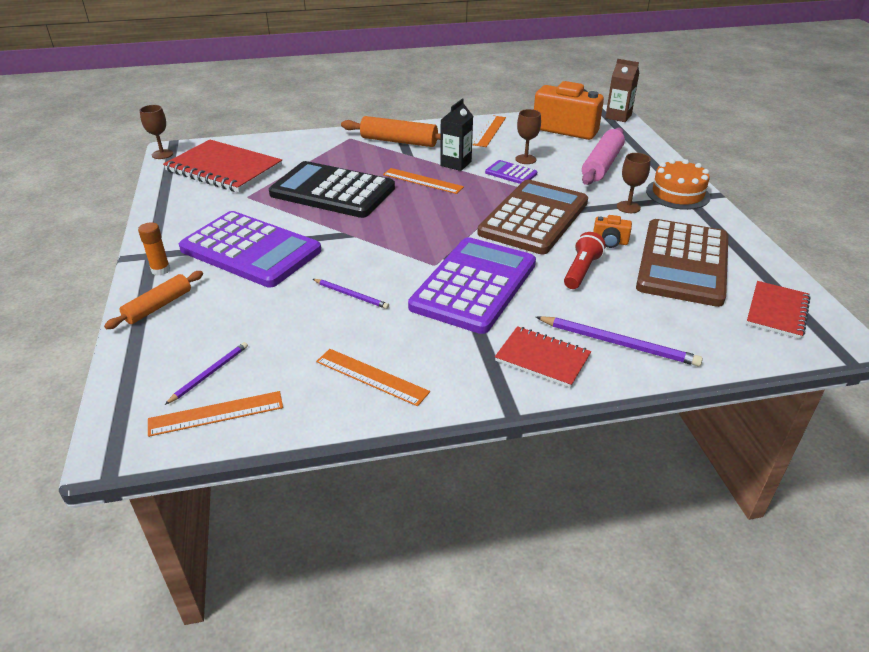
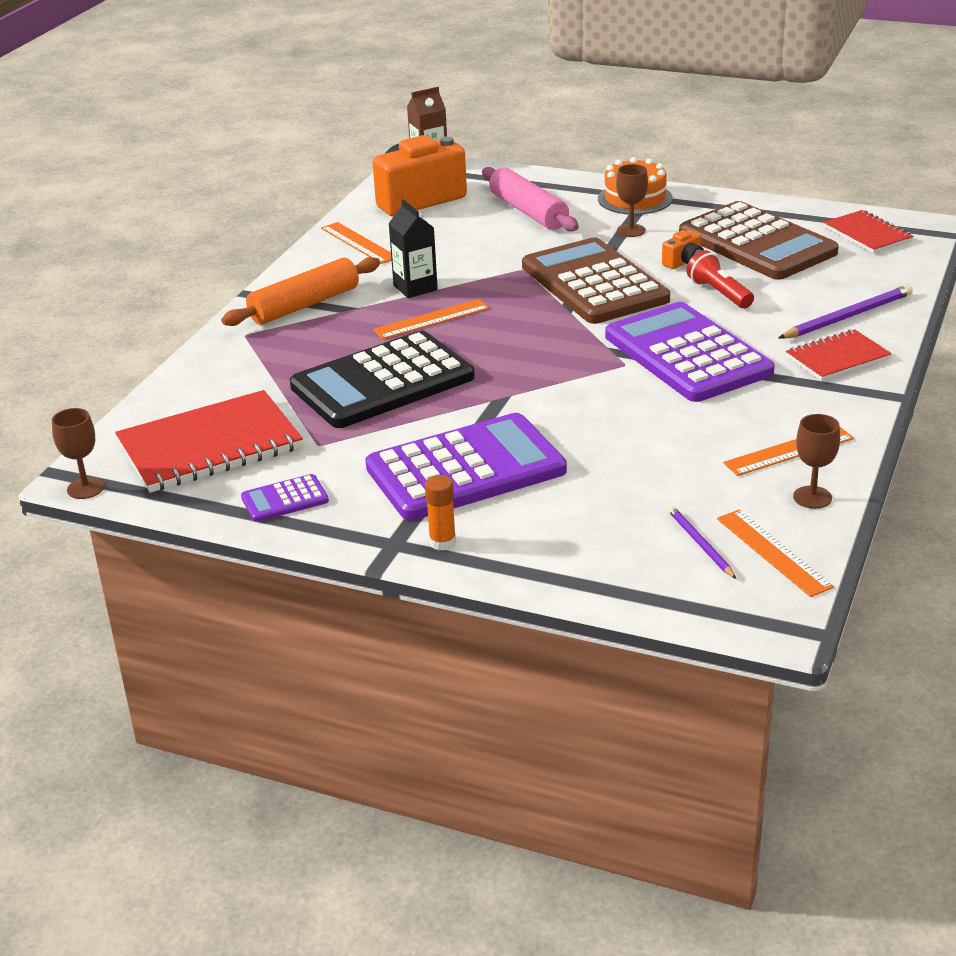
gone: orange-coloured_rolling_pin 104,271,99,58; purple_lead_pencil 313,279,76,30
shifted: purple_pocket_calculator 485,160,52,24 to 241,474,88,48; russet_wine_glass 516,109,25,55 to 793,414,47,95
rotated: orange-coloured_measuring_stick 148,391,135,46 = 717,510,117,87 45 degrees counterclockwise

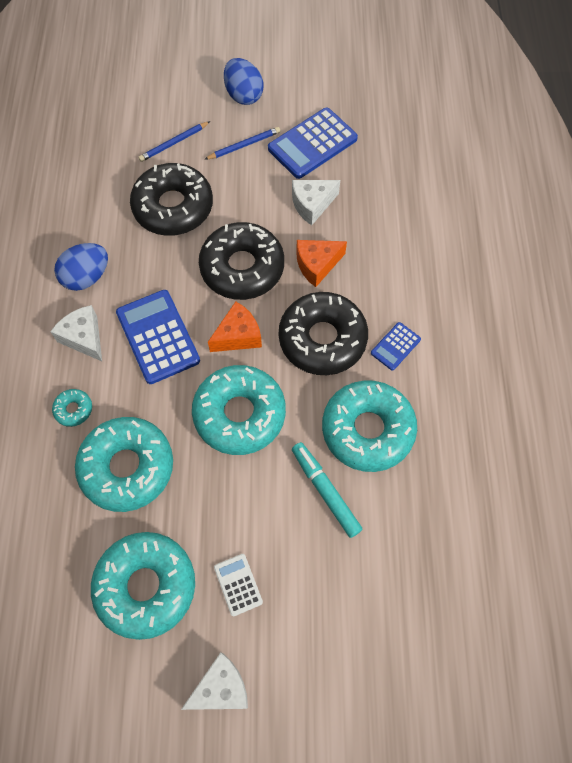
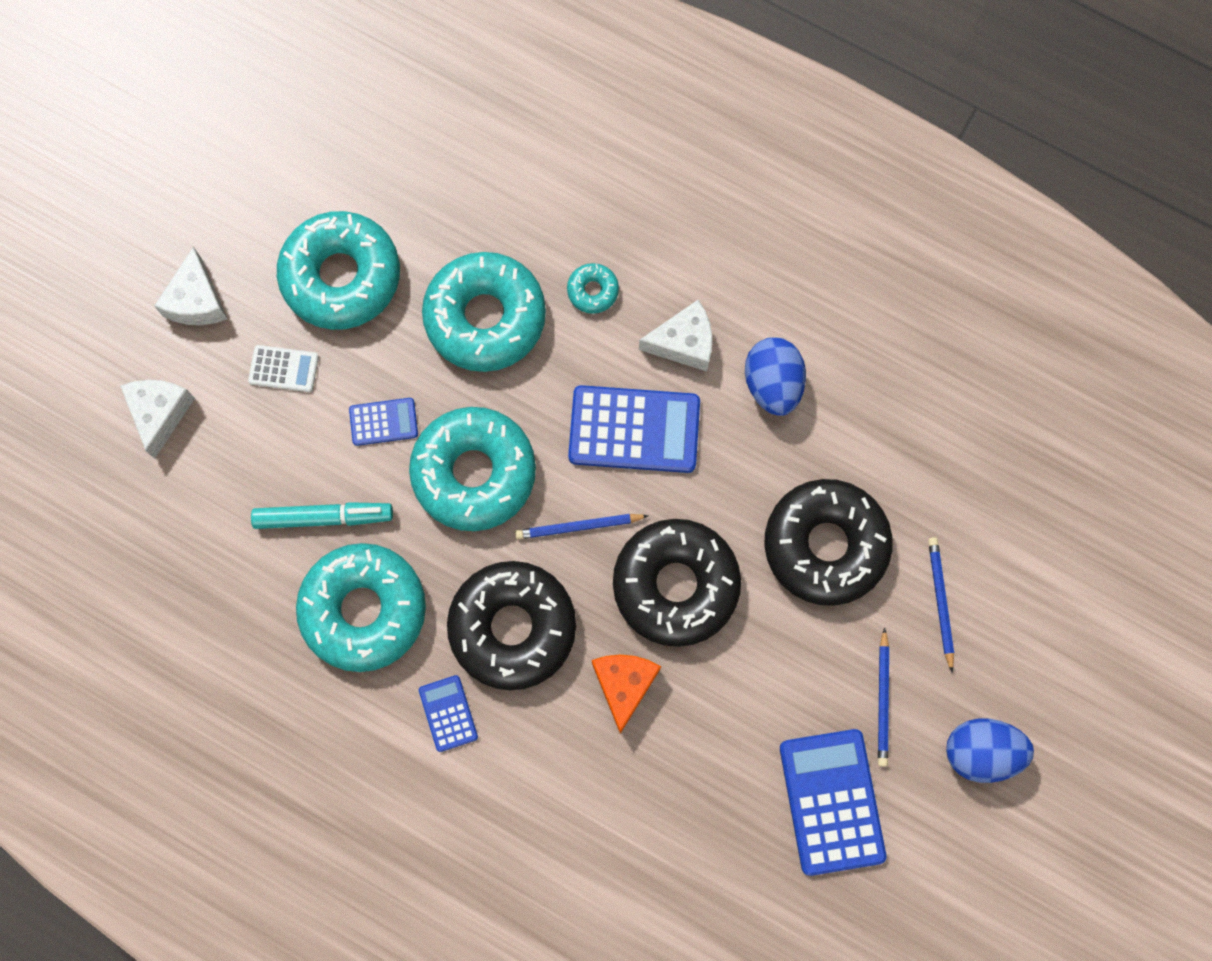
new: cobalt_pocket_calculator 349,398,69,48
shifted: snow-white_cheese_wedge 292,180,48,45 to 120,380,75,79
swapped: orange-coloured_cheese_wedge 208,301,54,51 to cobalt_lead_pencil 515,514,133,25

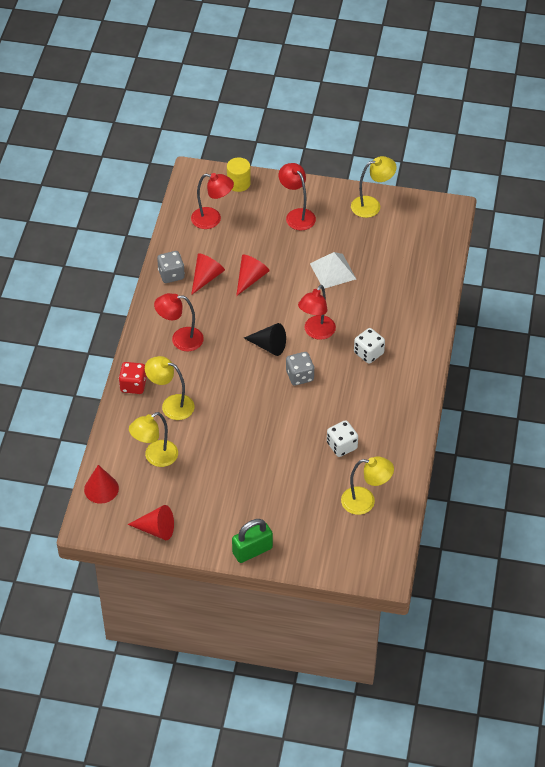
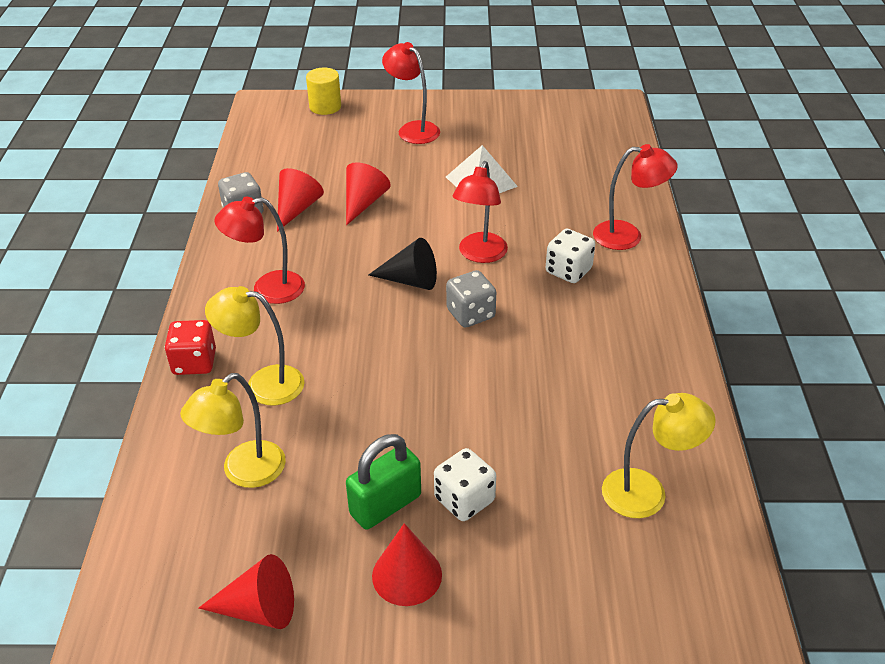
gone: bright_yellow_reading_lamp 351,156,46,62
shifted: red_cone_shape 84,465,35,39 to 372,523,70,83; red_reading_lamp 191,173,43,56 to 593,144,85,106; green_padlock 232,519,41,44 to 346,434,75,96; snow-white_game_die 327,420,31,37 to 434,448,62,73

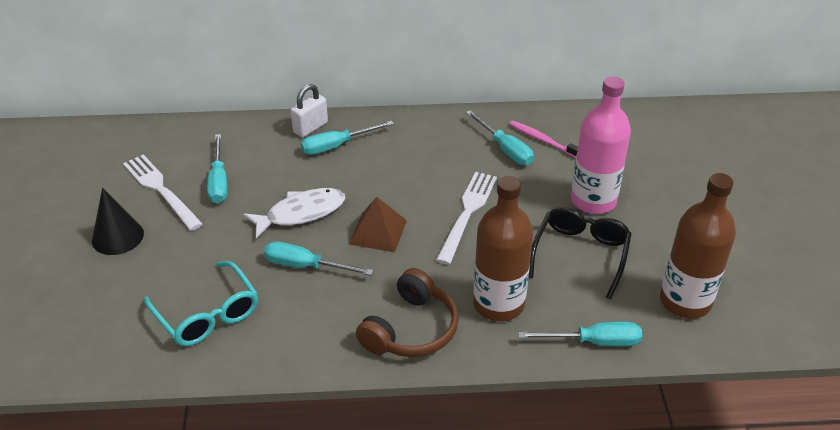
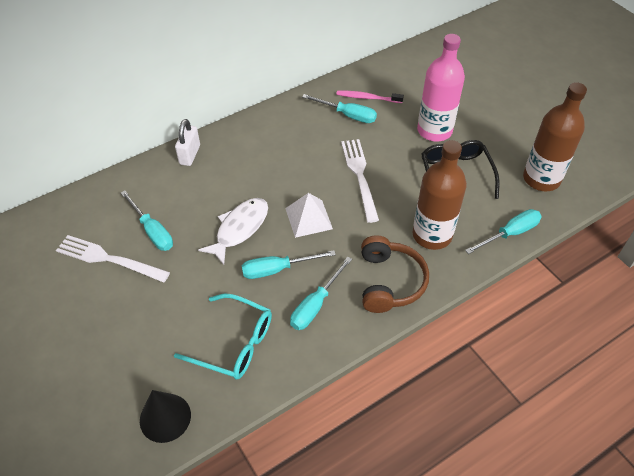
shifted: ebony_cone_shape 92,188,52,67 to 140,390,51,53; teal_flat_screwdriver 301,121,93,34 to 290,257,62,73
repainted: russet_pyramid 349,197,58,56 to snow-white_pyramid 285,193,48,45

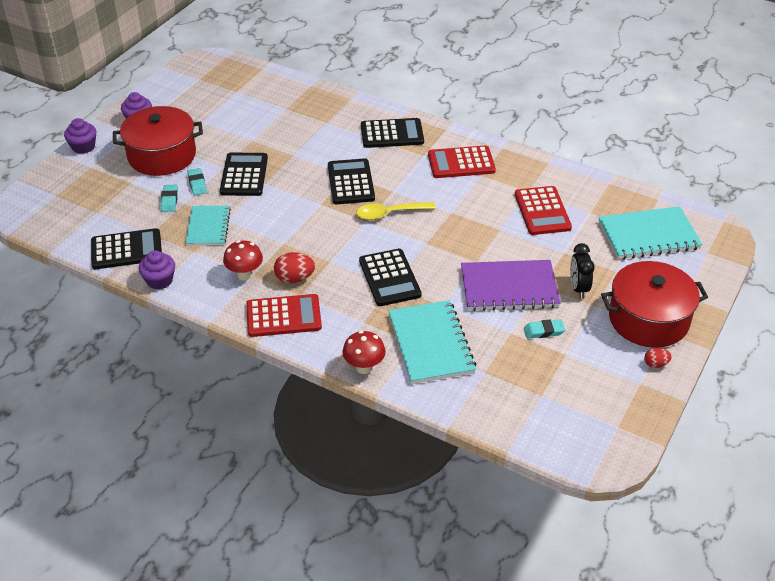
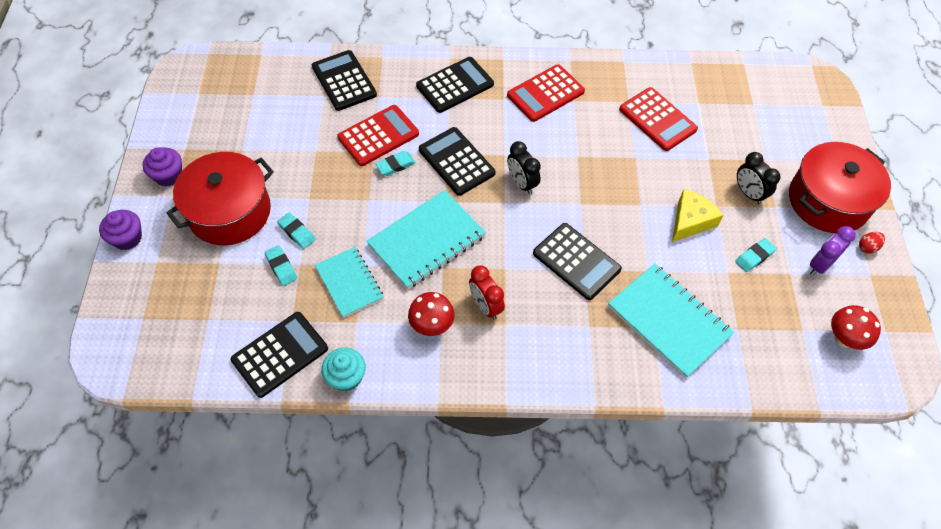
new: teal_eraser 376,151,40,25; purple_alarm_clock 810,226,46,50
shifted: ebony_pocket_calculator 220,152,48,44 to 312,50,65,61; red_pocket_calculator 246,294,76,43 to 337,105,82,61; red_fungus 342,331,44,43 to 831,305,50,45; teal_notepad 599,206,104,54 to 367,190,119,99
swapped: red_egg_shape 274,252,41,31 to red_alarm_clock 469,265,36,55; bright_yellow_teaspoon 356,202,80,18 to ebony_alarm_clock 507,141,34,54; purple_notepad 461,260,99,51 to bright_yellow_cheese_wedge 672,189,52,53
repainted: purple_muffin 139,250,36,40 to teal_muffin 321,348,45,43

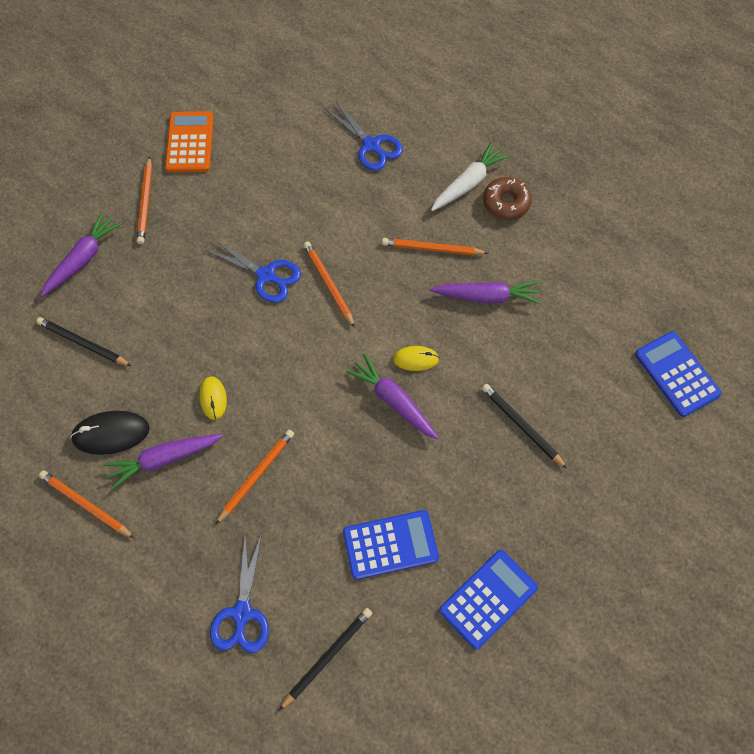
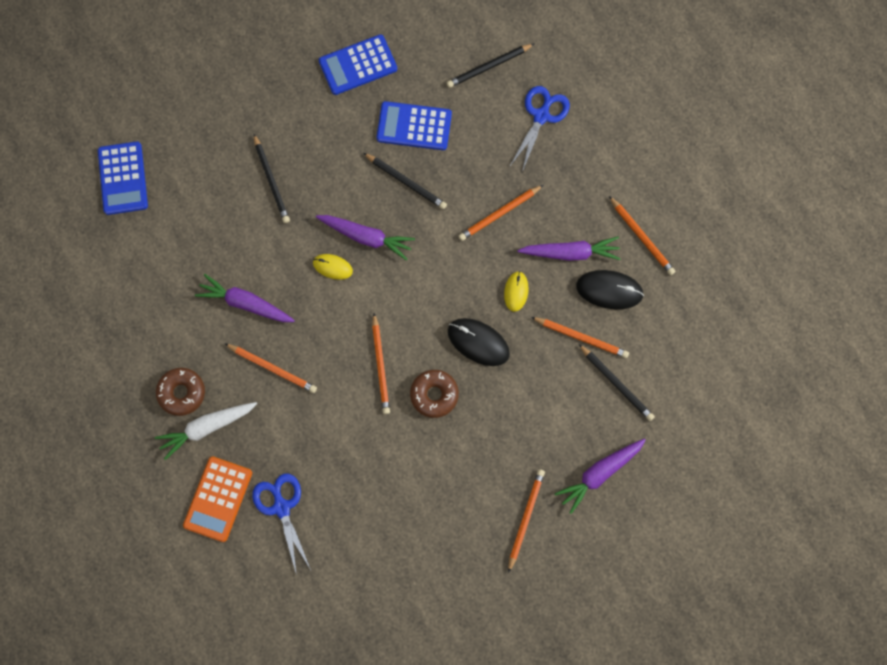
new: ebony_lead_pencil 364,153,83,56; ebony_computer_mouse 448,318,62,48; orange-coloured_lead_pencil 531,317,98,41
shifted: orange-coloured_pocket_calculator 165,111,49,61 to 183,456,69,86
swapped: cobalt_pair_of_scissors 205,238,96,65 to russet_donut 410,370,49,48
rotated: purple_toy_carrot 346,354,93,85 = 316,215,99,46 45 degrees counterclockwise

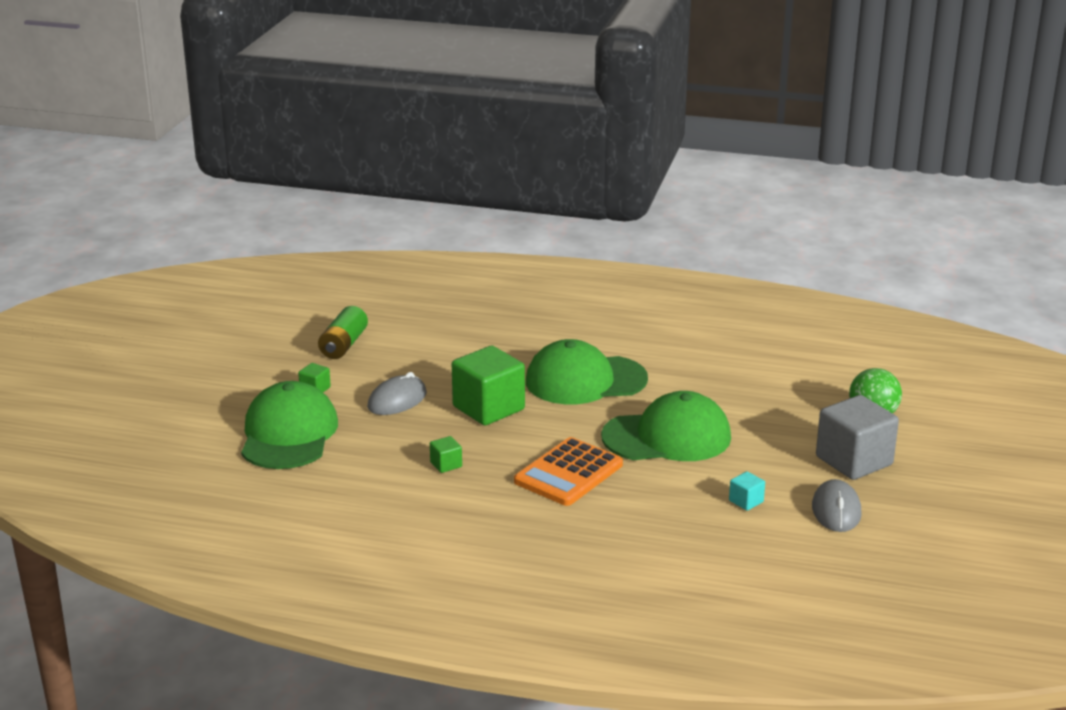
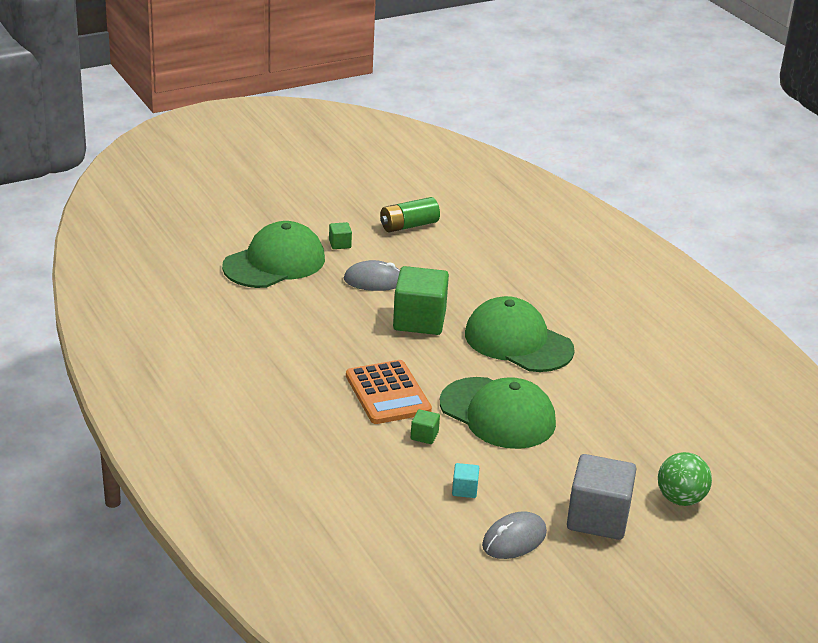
shifted: green_block 430,436,32,37 to 411,409,29,35
rotated: orange-coloured_pocket_calculator 514,437,109,69 = 346,360,86,64 105 degrees counterclockwise

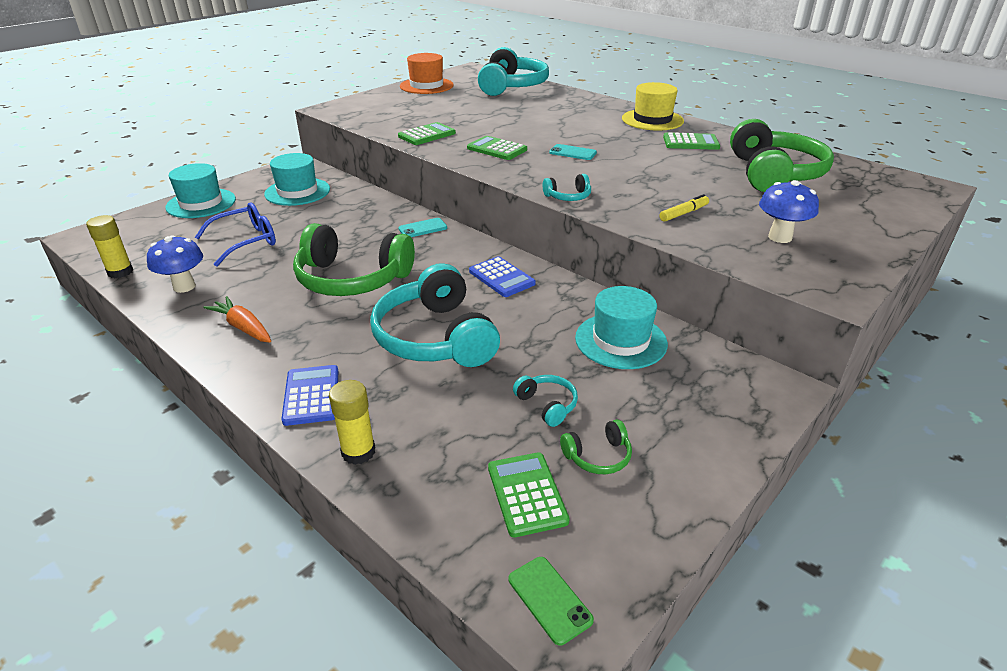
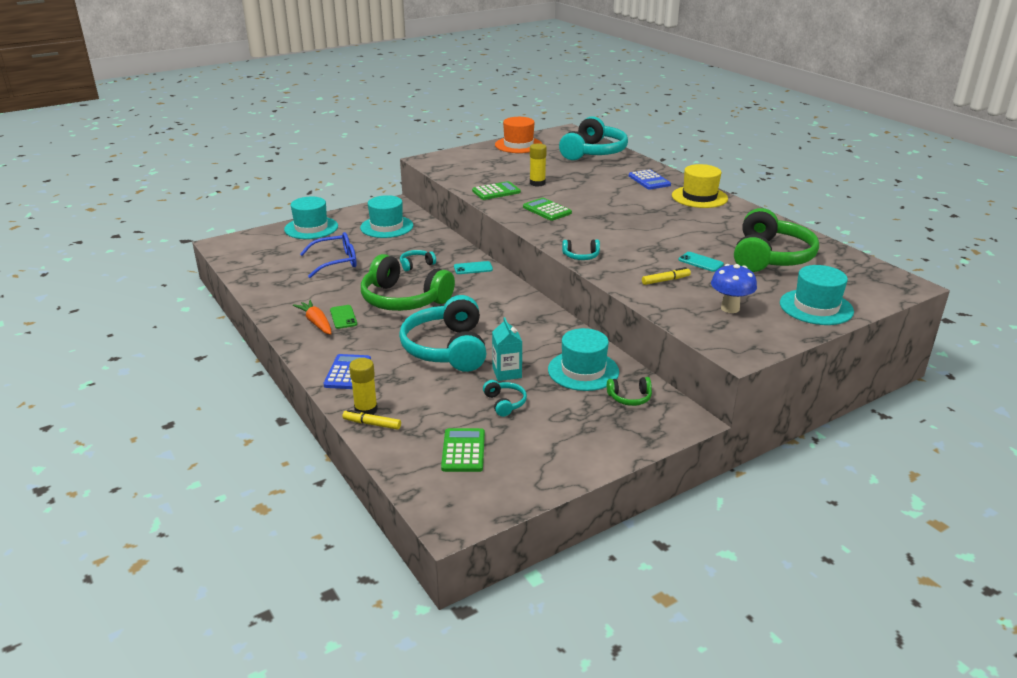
gone: cobalt_fungus 147,235,56,58; green_pocket_calculator 663,132,57,18
new: bright_yellow_marker_pen 342,410,59,20; teal_headphones 400,250,36,21; teal_carton 492,317,30,64; teal_tall_hat 780,265,74,60
shifted: bright_yellow_glue_stick 86,215,47,63 to 530,143,17,44; cobalt_pocket_calculator 469,256,67,41 to 629,169,42,21; green_phone 509,557,85,89 to 330,305,27,24; teal_phone 549,144,48,16 to 678,252,46,20; green_headphones 560,419,72,55 to 607,377,45,29

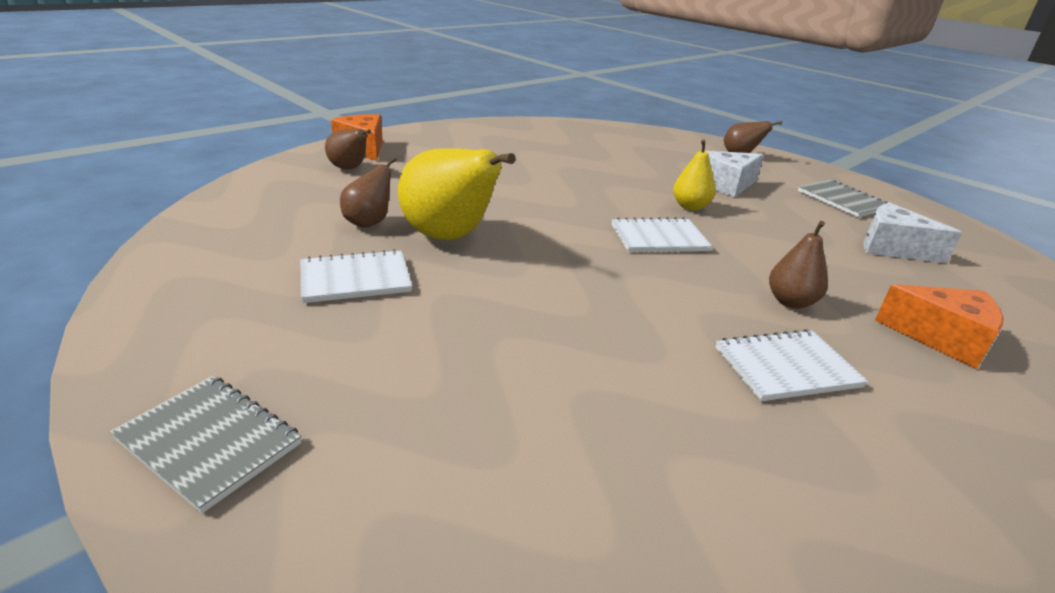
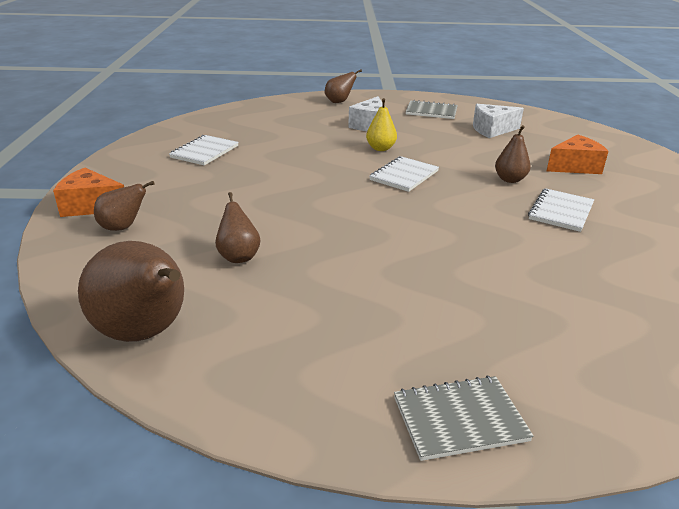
gone: bright_yellow_toy_pear 398,148,117,92
new: russet_toy_pear 78,241,106,101
shifted: snow-white_notepad 301,249,111,54 to 169,135,70,30

